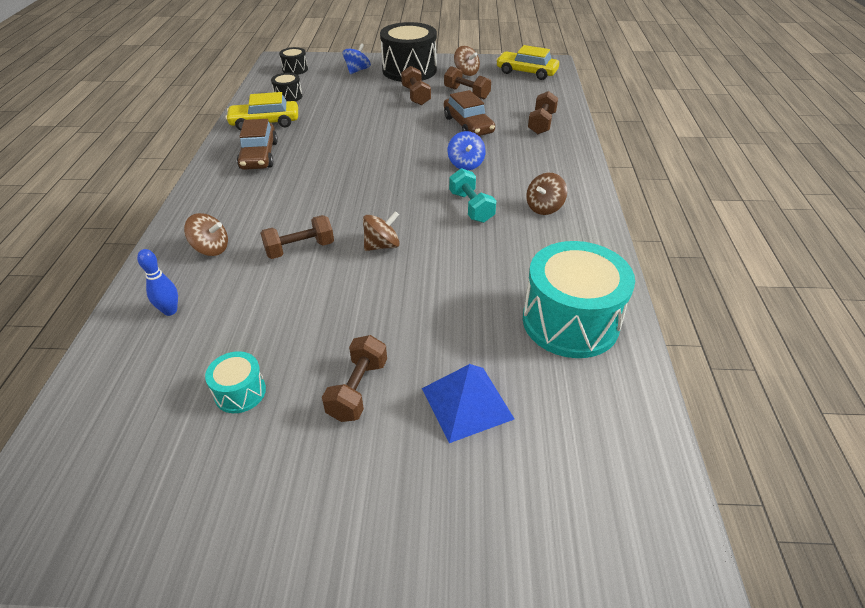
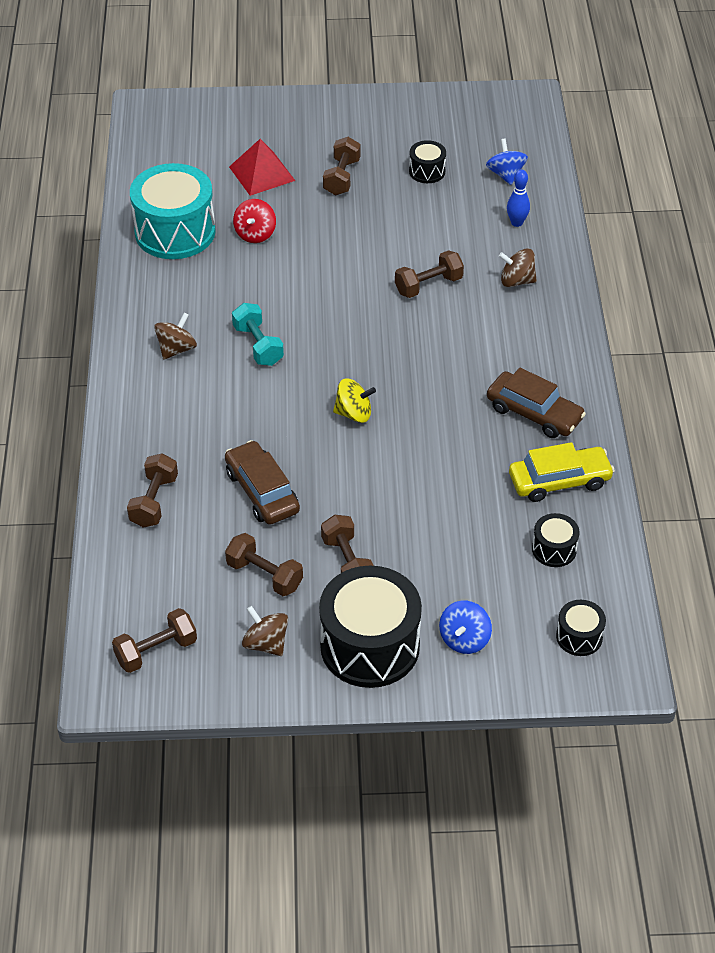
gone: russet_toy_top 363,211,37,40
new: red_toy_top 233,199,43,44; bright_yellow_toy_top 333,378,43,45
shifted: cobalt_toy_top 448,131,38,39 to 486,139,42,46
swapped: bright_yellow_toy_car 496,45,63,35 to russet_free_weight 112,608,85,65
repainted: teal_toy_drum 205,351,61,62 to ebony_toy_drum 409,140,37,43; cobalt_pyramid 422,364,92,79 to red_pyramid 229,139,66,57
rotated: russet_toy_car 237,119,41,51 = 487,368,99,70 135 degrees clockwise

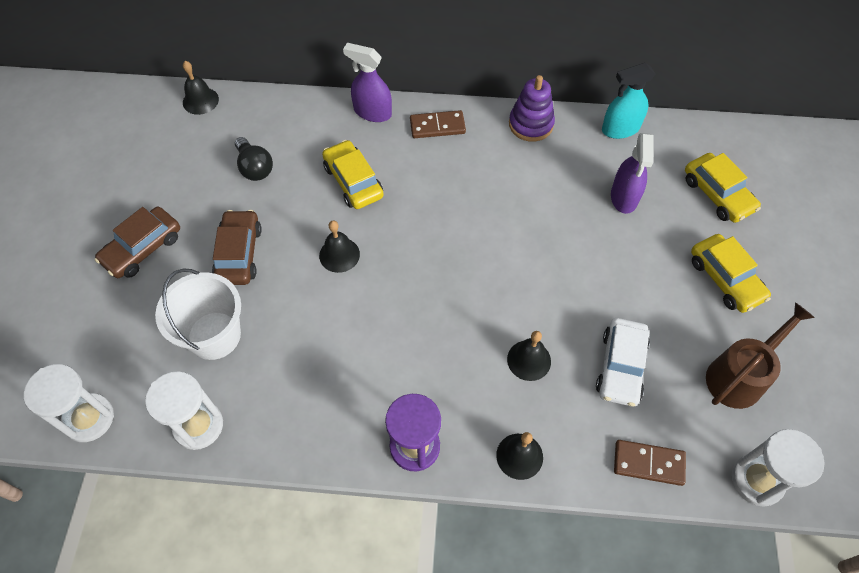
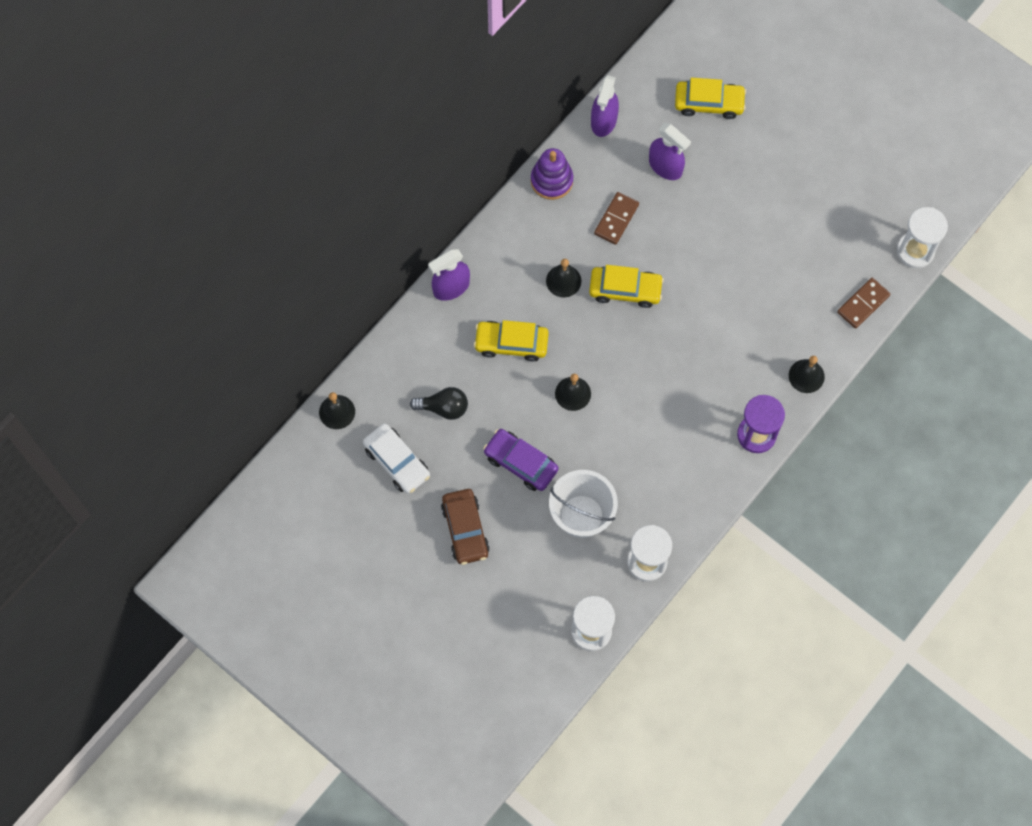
gone: russet_sprinkling_can 706,302,109,107
shifted: russet_domino 410,110,56,28 to 594,192,45,53; ebony_bell 507,331,44,50 to 546,259,35,38; snow-white_toy_car 596,318,54,89 to 363,423,67,71; bright_yellow_toy_car 691,234,80,79 to 589,265,75,43
repainted: russet_toy_car 212,210,50,75 to purple_toy_car 483,429,75,62; teal_spray_cleaner 602,63,53,76 to purple_spray_cleaner 591,75,28,62

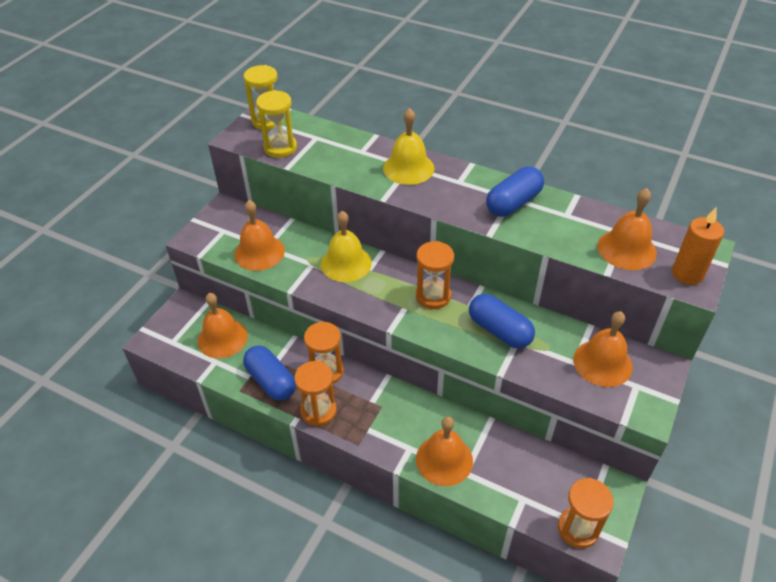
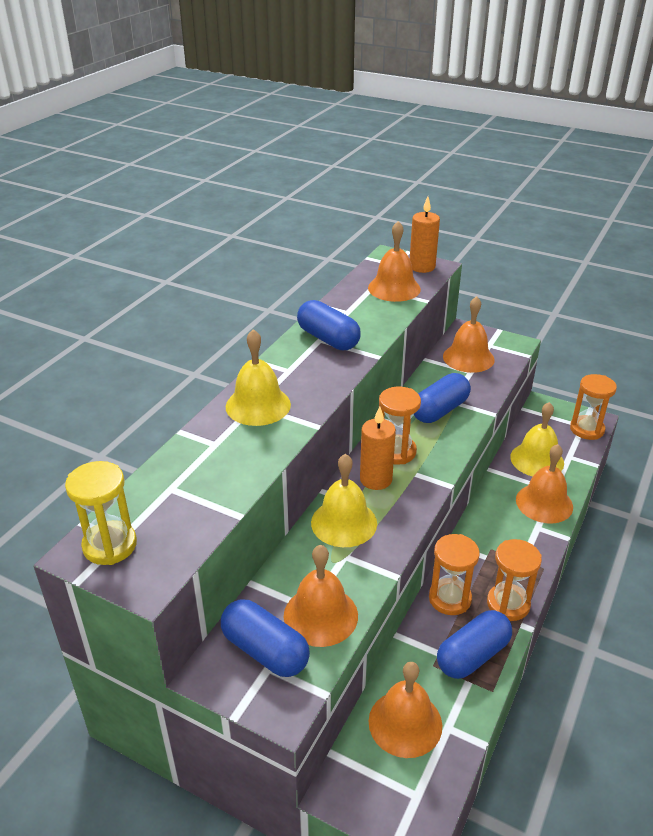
gone: bright_yellow_hourglass 256,90,41,68
new: cobalt_pill 221,599,89,78; orange-coloured_pillar_candle 360,406,36,84; bright_yellow_bell 510,402,54,74

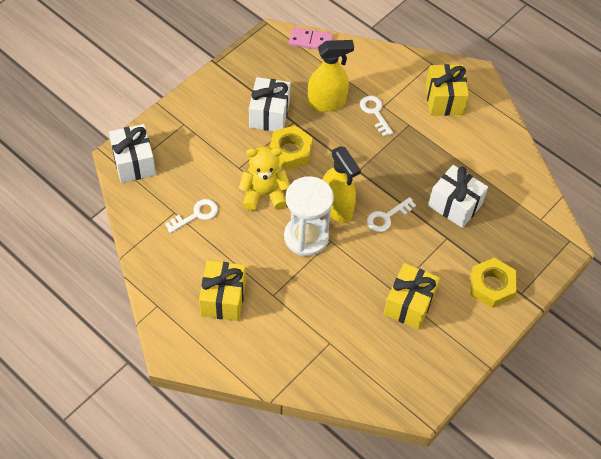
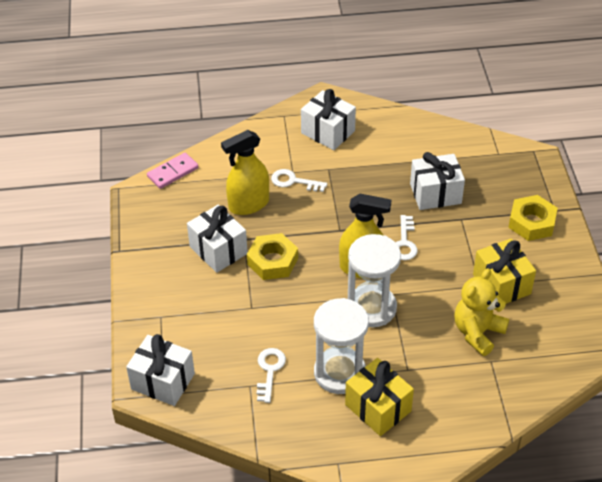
new: snow-white_hourglass 314,298,55,96
shifted: bright_yellow_stuffed_bear 239,146,51,65 to 454,268,55,88
repainted: bright_yellow_gift 426,64,43,52 to snow-white_gift 301,89,55,61
rotated: bright_yellow_spray_cleaner 308,40,46,72 = 221,130,48,85 150 degrees counterclockwise

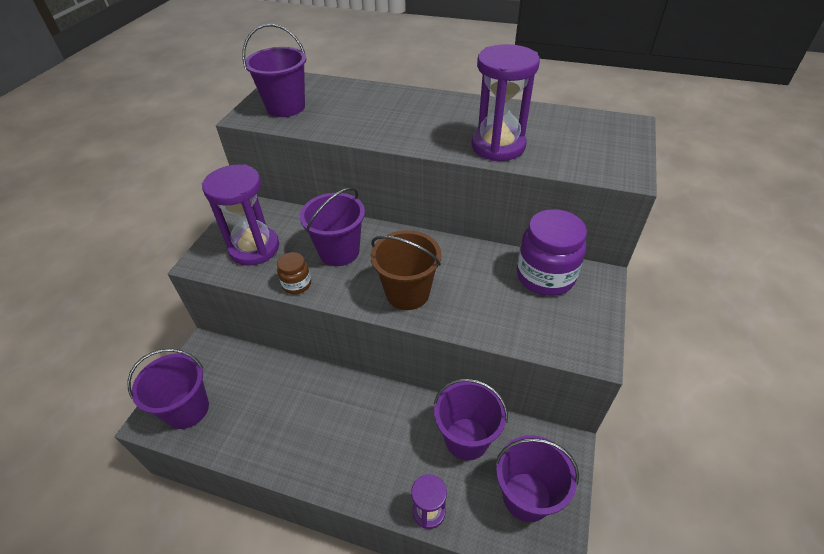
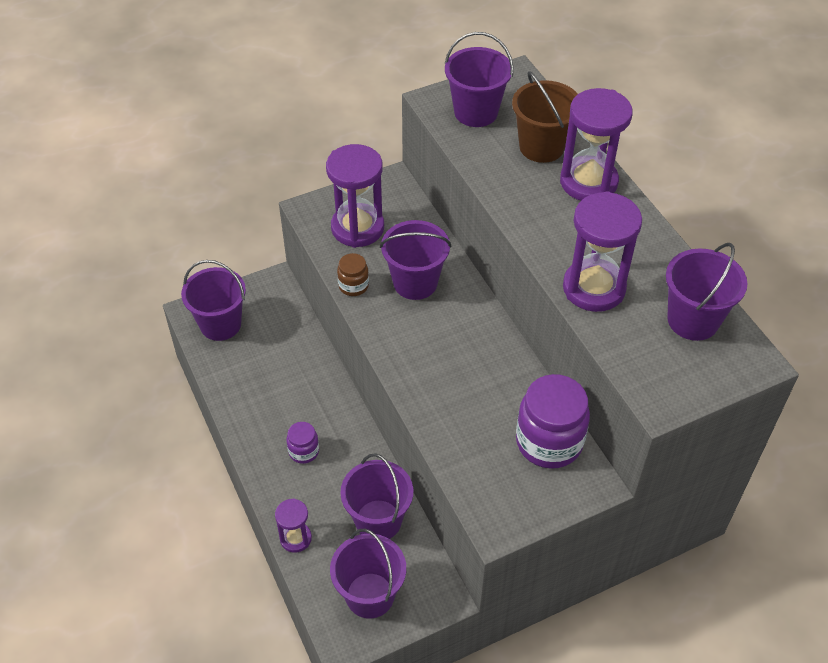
new: purple_preserve_jar 286,422,33,42; purple_hourglass 560,88,73,113; purple_pail 666,243,81,98
shifted: russet_pail 370,230,72,80 to 512,71,66,92

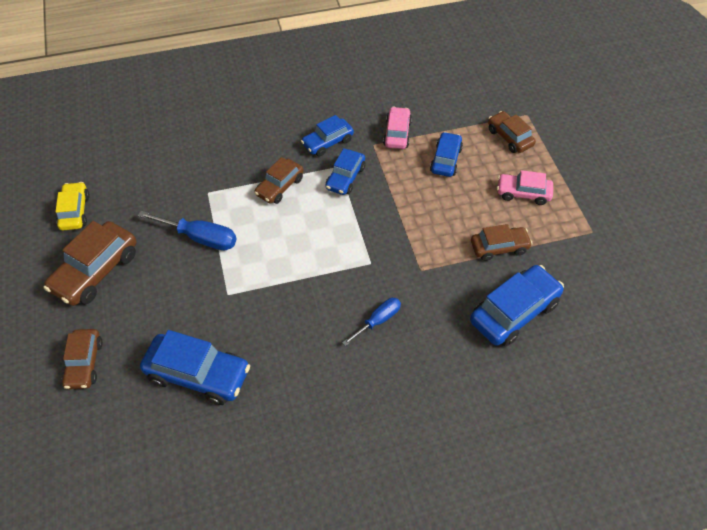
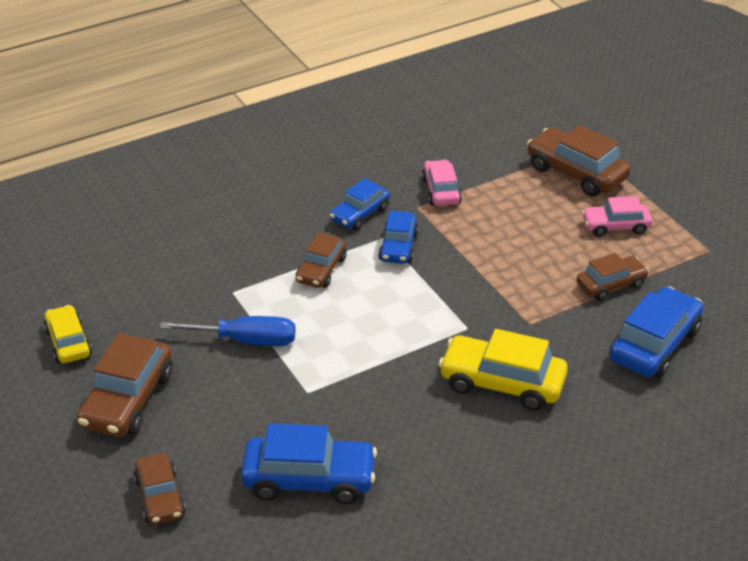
gone: cobalt_toy_car 430,132,33,45
swapped: cobalt_flat_screwdriver 342,298,59,48 to bright_yellow_toy_car 439,329,129,82
scaled: russet_toy_car 488,111,48,42 = 527,125,104,72 x1.60

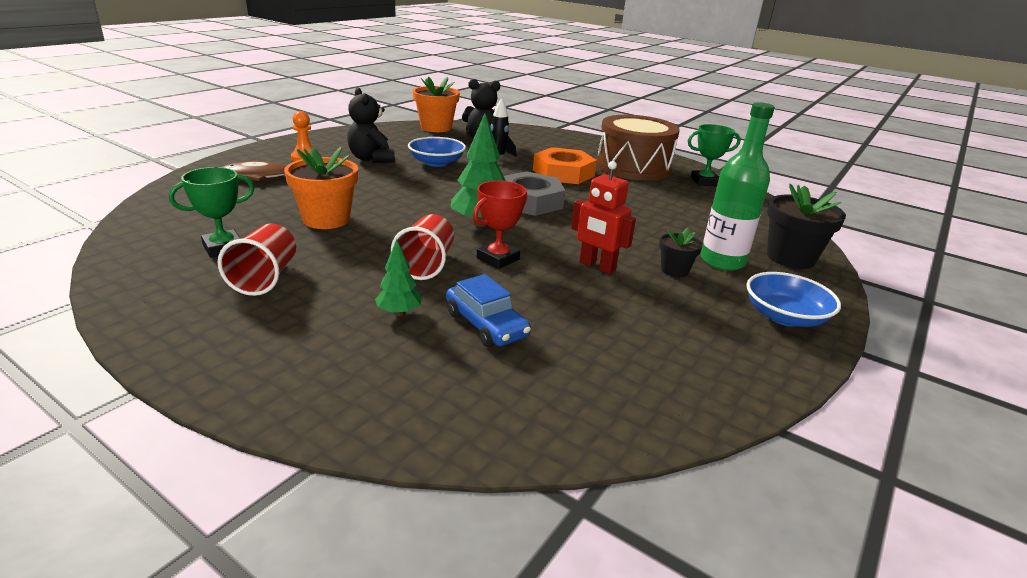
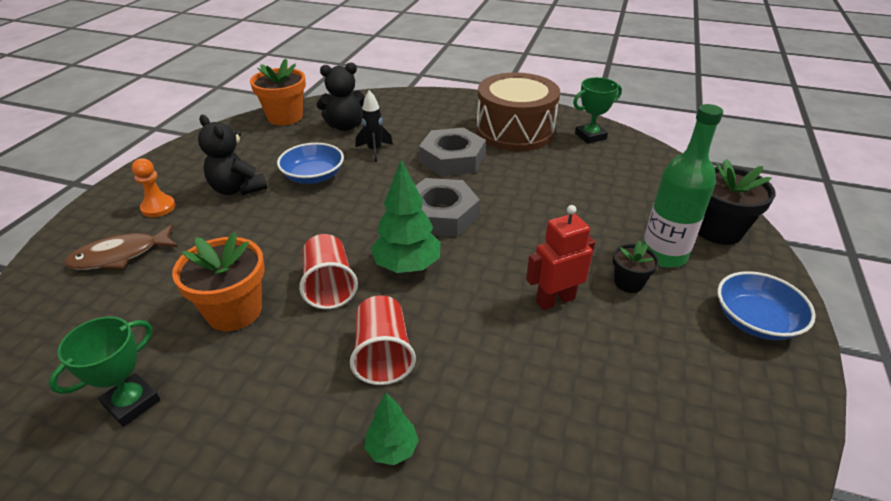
gone: cobalt_toy_car 446,274,85,73; red_award_cup 473,181,54,88
shifted: red_tumbler 218,224,78,72 to 299,234,59,75
repainted: orange-coloured_nut 533,147,64,37 to ash-grey_nut 419,128,67,48
rotated: red_robot 571,161,65,113 = 526,205,69,105 135 degrees clockwise

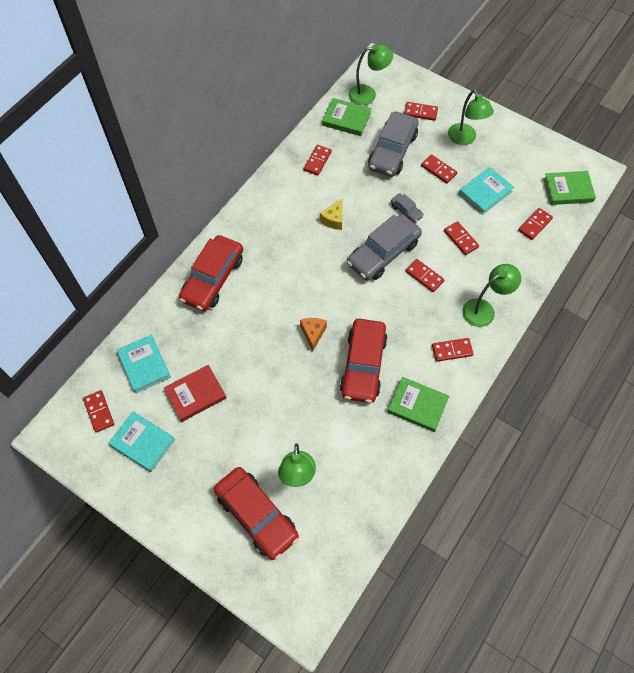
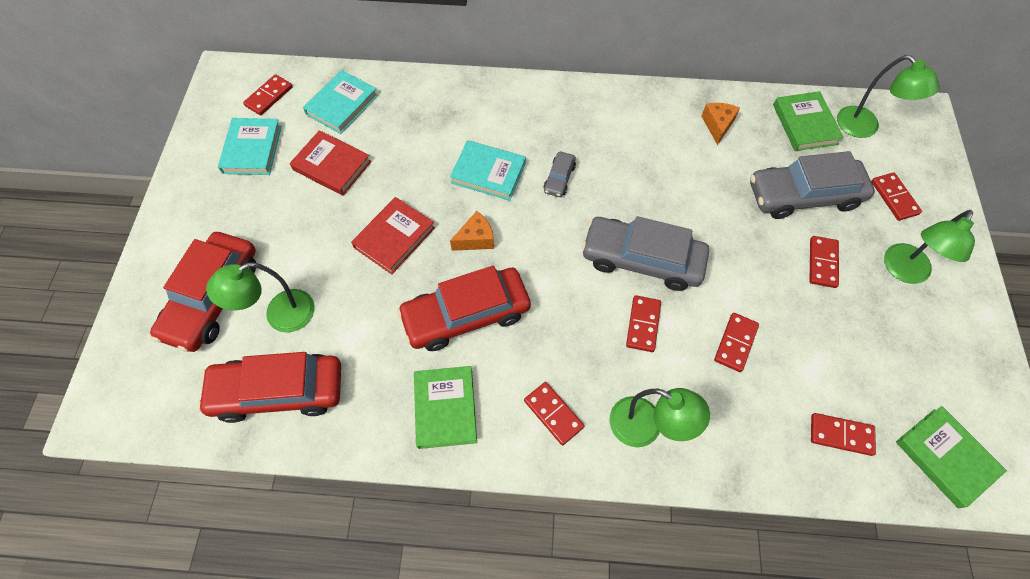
gone: bright_yellow_cheese_wedge 320,199,22,31
new: red_hardback 351,197,84,78
shifted: red_toy_car 179,235,64,76 to 197,352,144,71; ash-grey_toy_car 391,194,33,29 to 544,152,32,45; teal_hardback 459,167,55,48 to 450,140,76,61
swapped: red_domino 303,145,29,31 to orange-coloured_cheese_wedge 701,103,39,42

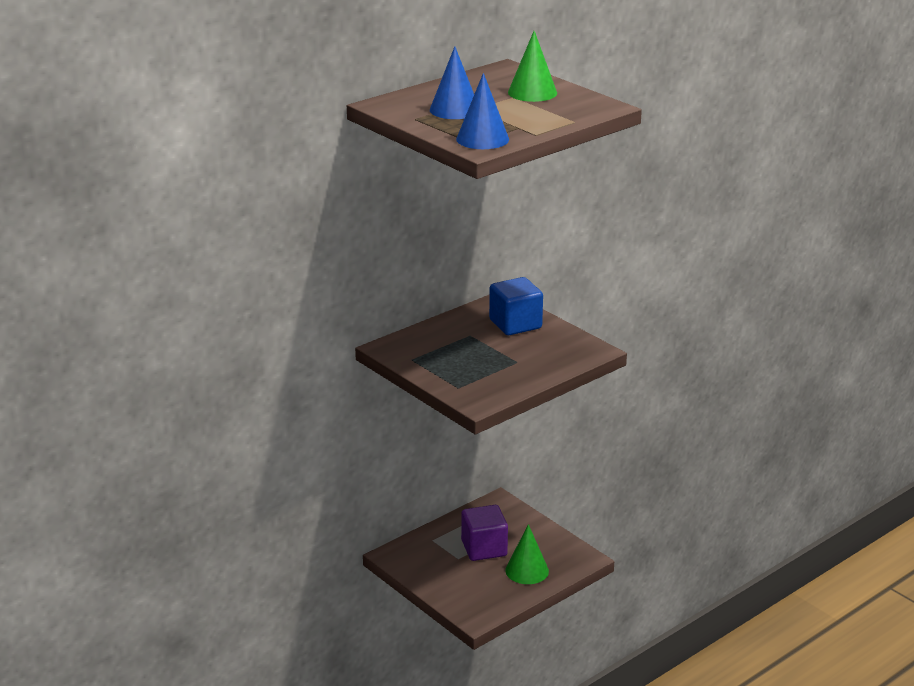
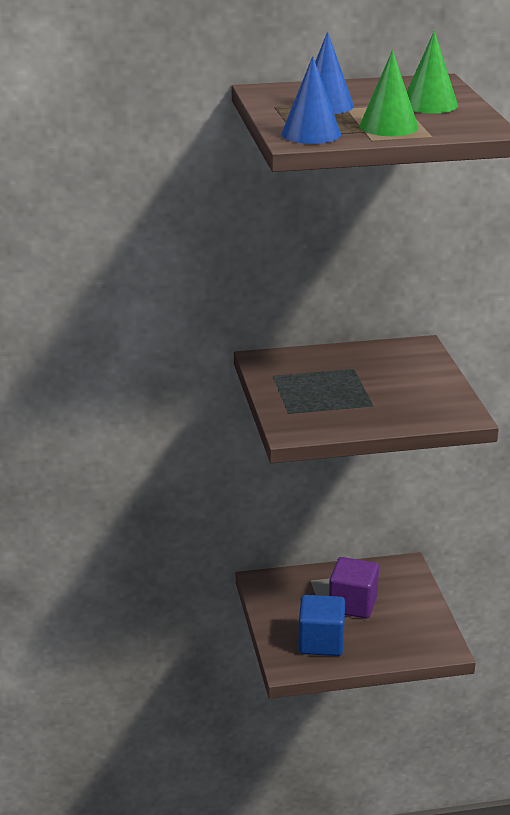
shifted: cobalt_block 489,277,54,58 to 298,595,47,61; green_cone_shape 505,524,44,60 to 359,50,59,86

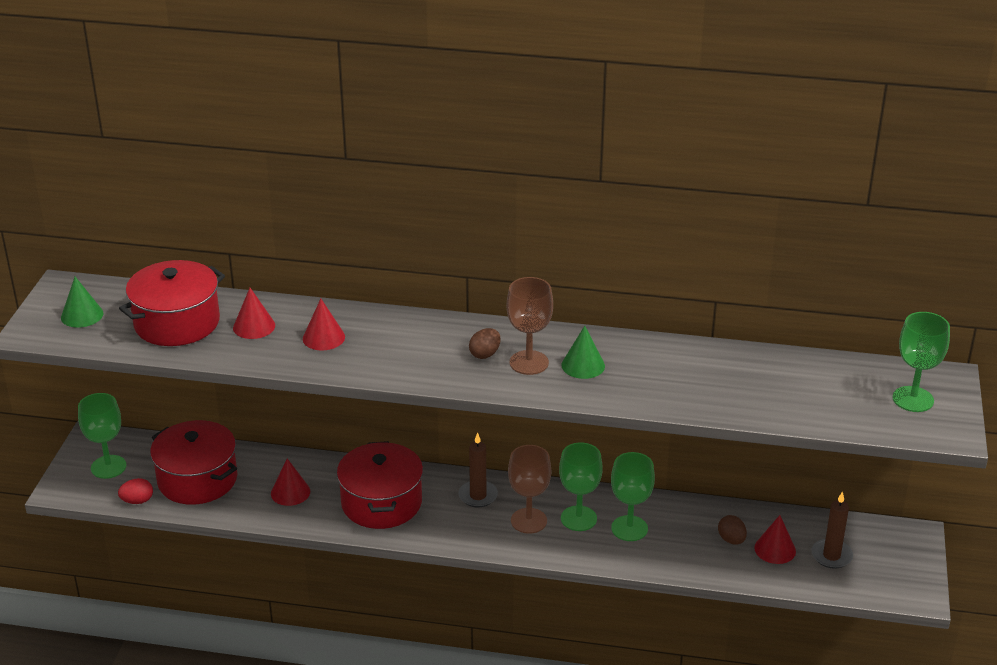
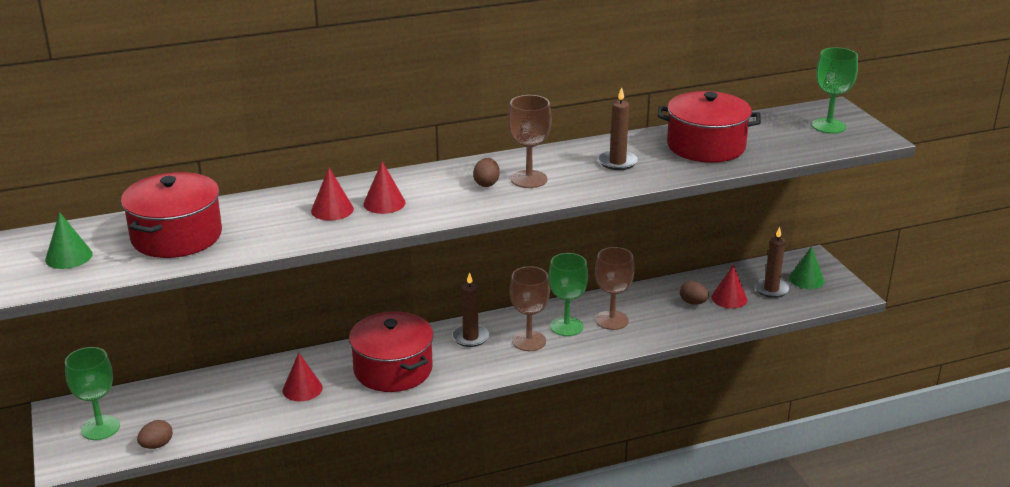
new: russet_pillar_candle 598,87,40,83
shifted: red_stockpot 150,420,87,85 to 658,91,103,72; red_cone_shape 233,288,42,51 to 363,161,43,53; green_cone_shape 562,326,43,53 to 789,246,36,43
repainted: red_egg_shape 118,478,35,26 to russet_egg_shape 137,420,36,29; green_wine_glass 611,452,44,89 to russet_wine_glass 595,247,40,83

